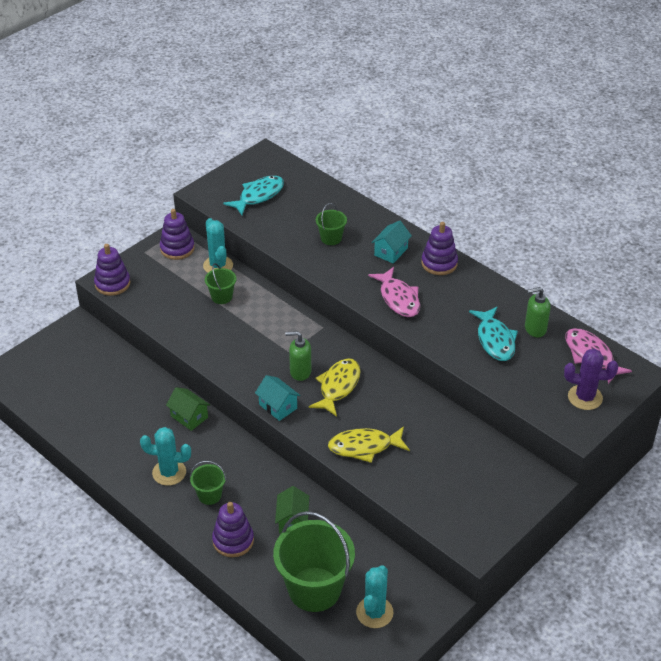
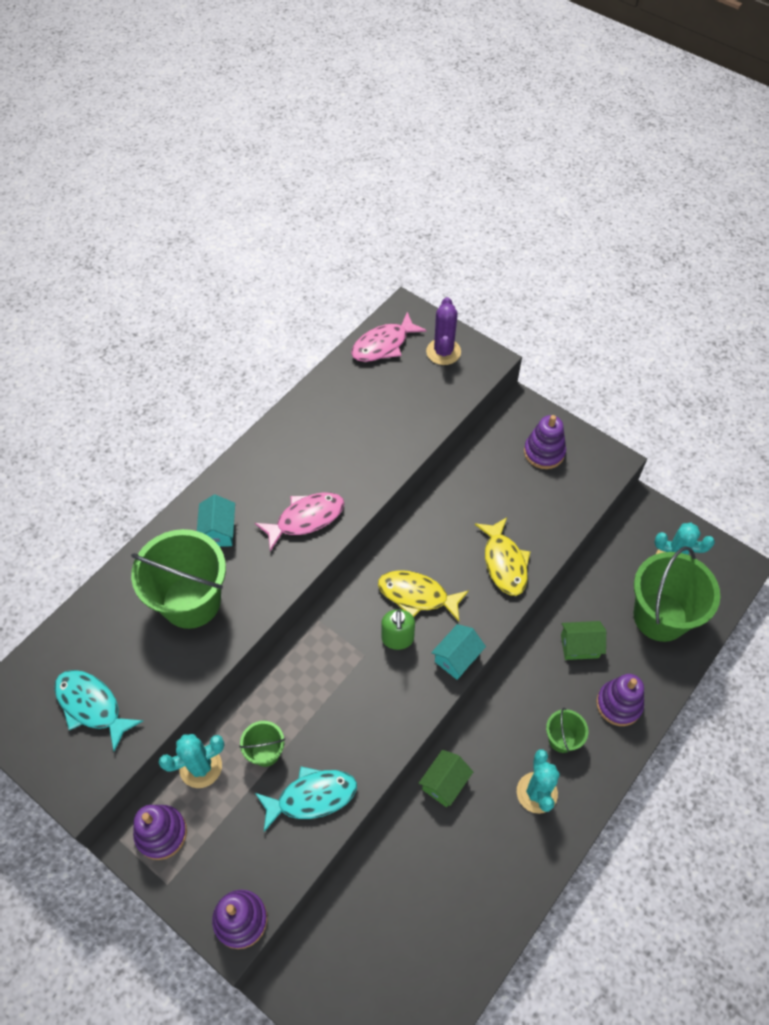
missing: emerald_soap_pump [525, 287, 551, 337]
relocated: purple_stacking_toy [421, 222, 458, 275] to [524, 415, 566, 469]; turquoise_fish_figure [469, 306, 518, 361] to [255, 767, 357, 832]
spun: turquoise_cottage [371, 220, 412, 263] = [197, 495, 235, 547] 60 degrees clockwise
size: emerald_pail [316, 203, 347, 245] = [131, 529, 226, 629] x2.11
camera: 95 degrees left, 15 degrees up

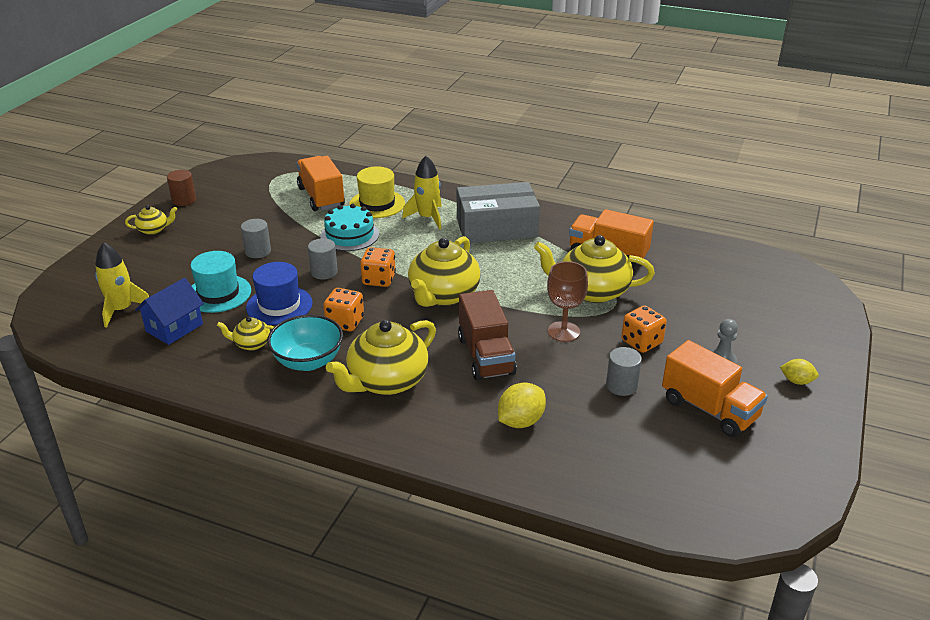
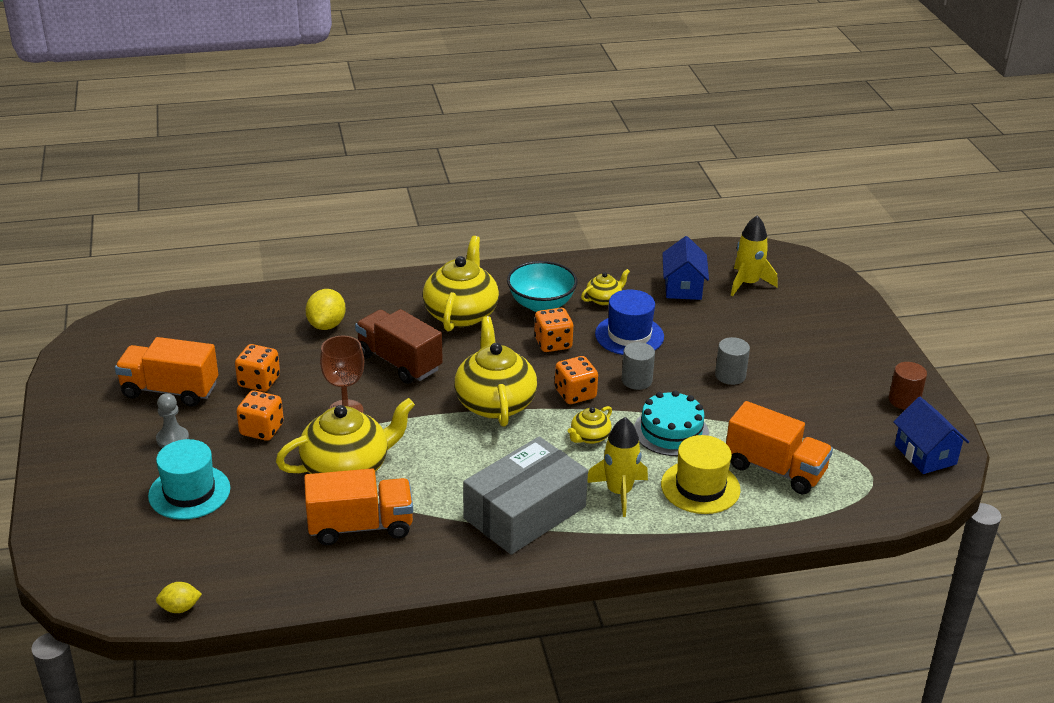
appeared: blue_cottage [894, 397, 969, 474]
relocated: bright_yellow_tea_pot [125, 205, 177, 235] to [568, 406, 612, 444]; turquoise_tall_hat [190, 251, 251, 313] to [148, 439, 230, 520]; bright_yellow_citrus_fruit [780, 359, 819, 385] to [156, 582, 202, 613]
exchanged: ash-grey_cylinder_shape [606, 347, 642, 396] to bright_orange_die [235, 344, 280, 392]
camera: 145 degrees right, 0 degrees up

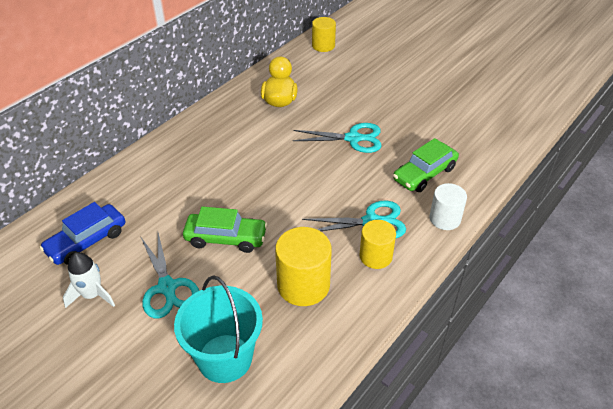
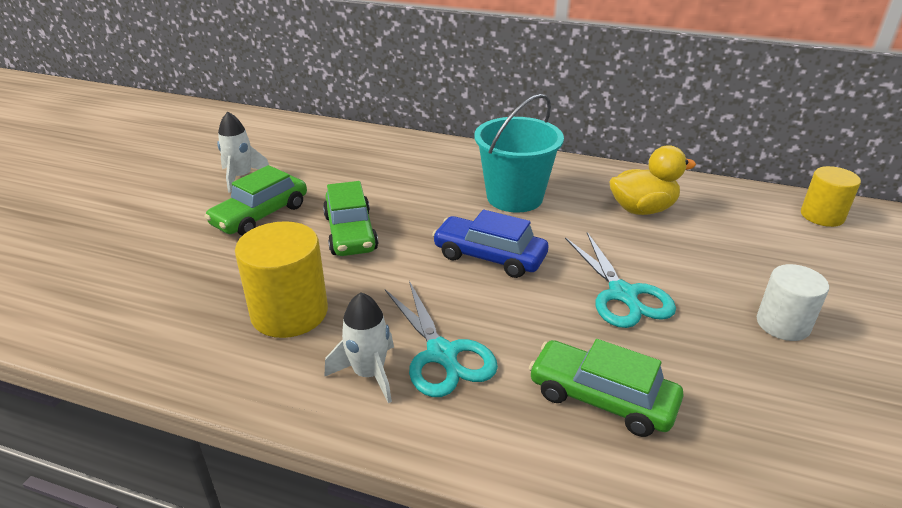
relocated: snow-white_cylinder_shape [430, 183, 467, 230] to [757, 264, 829, 341]; blue_toy_car [40, 202, 125, 265] to [432, 210, 549, 278]; turquoise_pail [174, 276, 263, 383] to [474, 94, 564, 213]
exchanged: bright_yellow_cylinder_shape [359, 220, 396, 269] to snow-white_toy_rocket [325, 292, 394, 403]; turquoise_shears [140, 233, 199, 318] to emerald_toy_car [204, 165, 307, 236]
camera: 70 degrees right, 10 degrees down

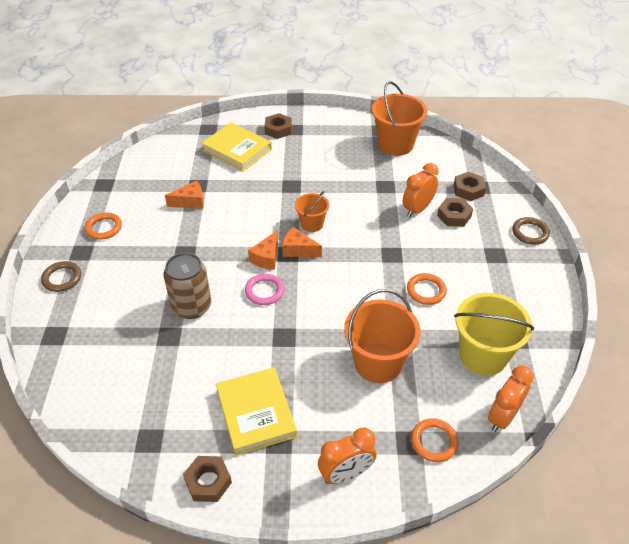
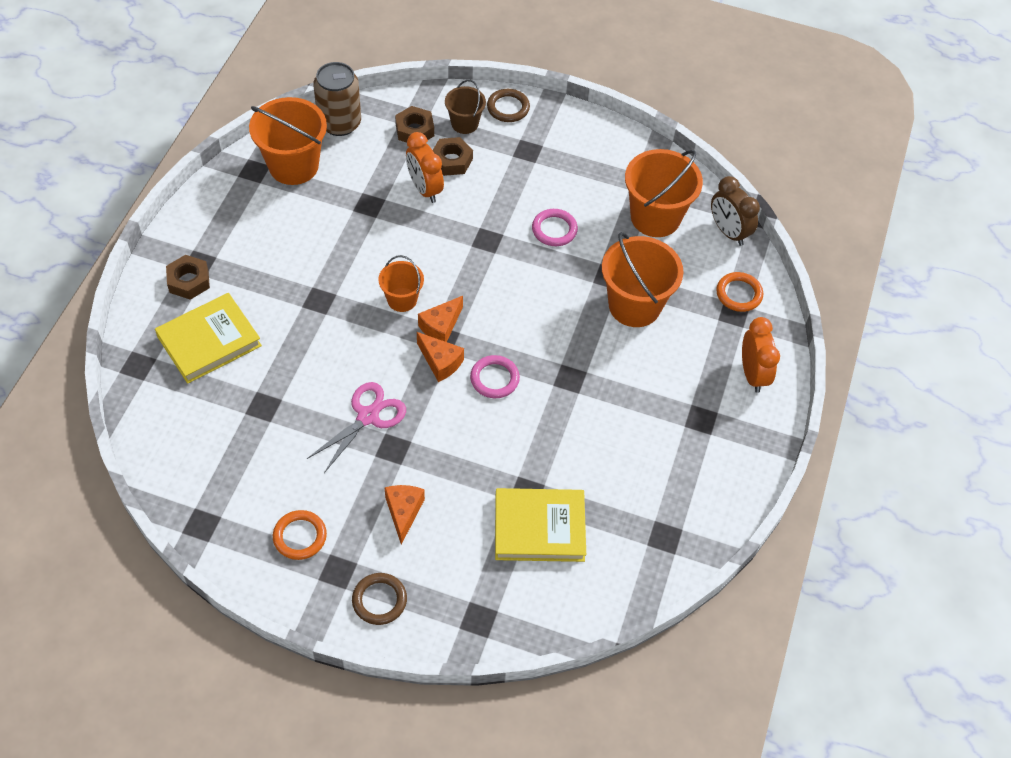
missing: brown_hexagon_nut [183, 456, 232, 502]
appeared: brown_pail [445, 80, 486, 134]; pink_shears [307, 382, 406, 473]
relocated: bright_orange_cheese_wedge [165, 181, 204, 209] to [385, 485, 425, 545]; brown_soda_can [163, 252, 211, 319] to [313, 62, 361, 136]; bright_yellow_hardback [216, 368, 297, 456] to [495, 488, 586, 562]
colour: bright_orange_ring [407, 273, 447, 305] to pink_ring [532, 209, 578, 246]; bright_yellow_pail [454, 293, 534, 376] to bright_orange_pail [625, 149, 703, 237]; bright_orange_alarm_clock [488, 366, 534, 432] to brown_alarm_clock [711, 176, 760, 246]
camera: 75 degrees left, 10 degrees up

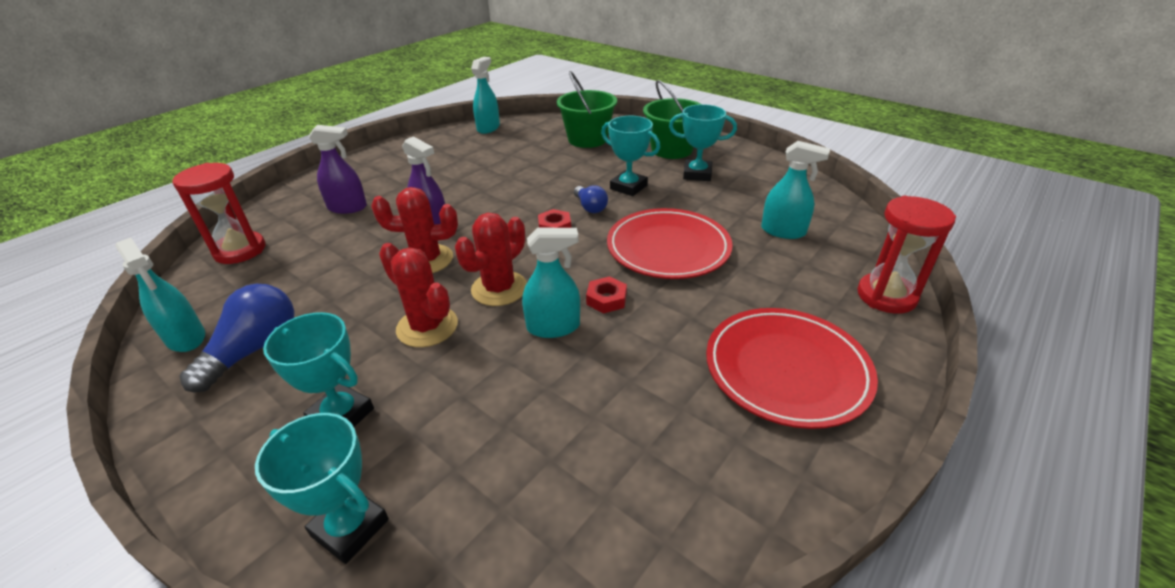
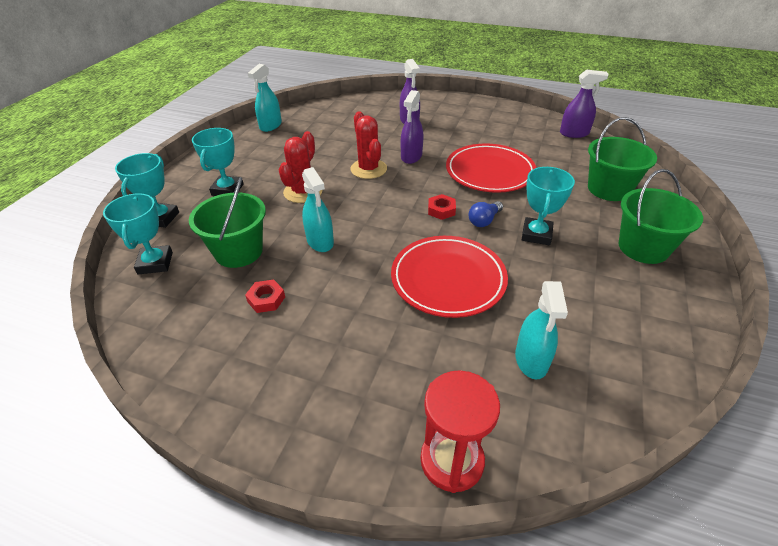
missing: red_sandglass [172, 163, 265, 264]; red_saguaro_cactus [455, 213, 527, 306]; blue_light_bulb [179, 284, 294, 393]
appeared: emerald_pail [189, 177, 266, 268]
relocated: turquoise_trophy [669, 104, 737, 181] to [103, 193, 173, 274]; red_hexagon_nut [586, 276, 627, 313] to [245, 280, 285, 313]; red_dinner_plate [706, 308, 878, 429] to [446, 143, 536, 193]
colour: turquoise_spray_cleaner [471, 57, 500, 134] to purple_spray_cleaner [560, 70, 609, 138]
camera: 70 degrees right, 5 degrees up

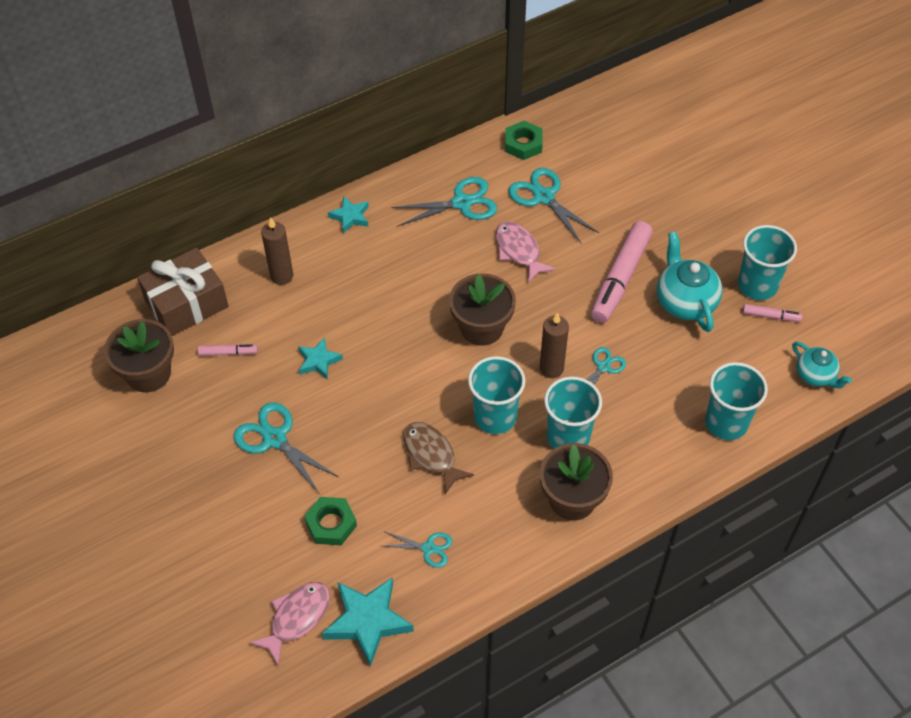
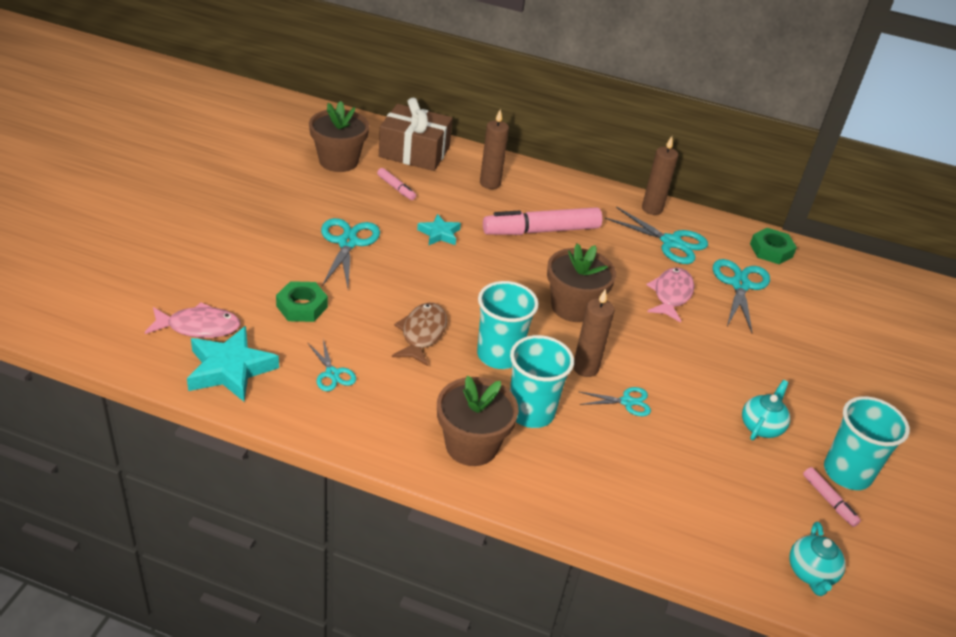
missing: turquoise_star [328, 196, 369, 233]; turquoise_beaker [705, 362, 768, 440]
appeared: brown_wax_candle [642, 136, 678, 215]
relocated: pink_marker_pen [591, 221, 653, 323] to [483, 207, 602, 235]
size: turquoise_tea_pot [657, 232, 723, 332] = [742, 380, 790, 440] x0.62
camera: 45 degrees right, 15 degrees down

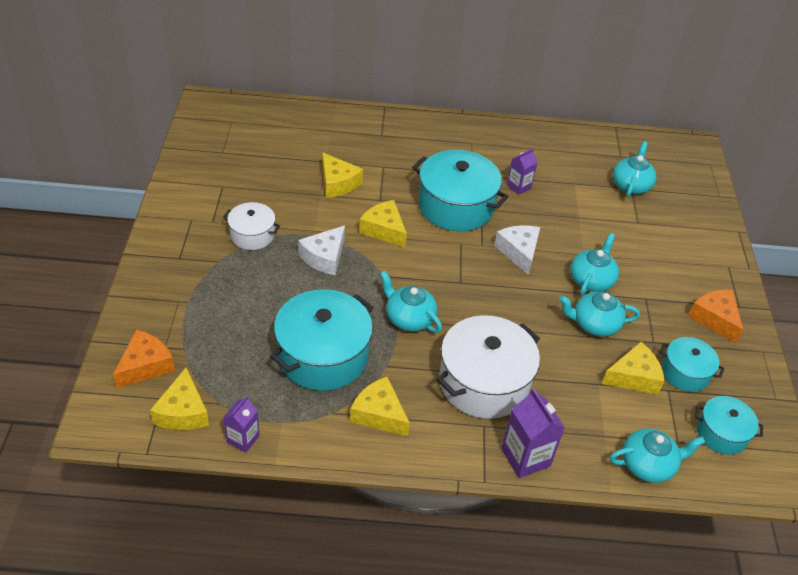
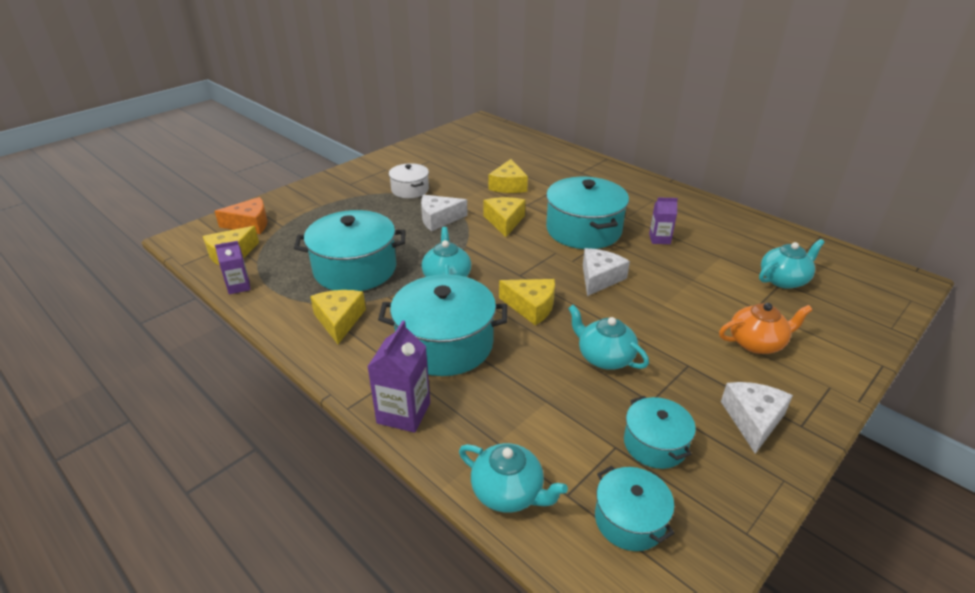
missing: turquoise_tea_pot [570, 233, 619, 295]
appeared: bright_orange_tea_pot [719, 303, 812, 354]
relocated: bright_yellow_cheese_wedge [602, 342, 664, 395] to [499, 279, 555, 326]
colour: bright_orange_cheese_wedge [688, 290, 744, 343] to snow-white_cheese_wedge [721, 382, 793, 454]; snow-white_pot [436, 315, 540, 419] to turquoise_pot [378, 274, 507, 376]
camera: 45 degrees right, 10 degrees down

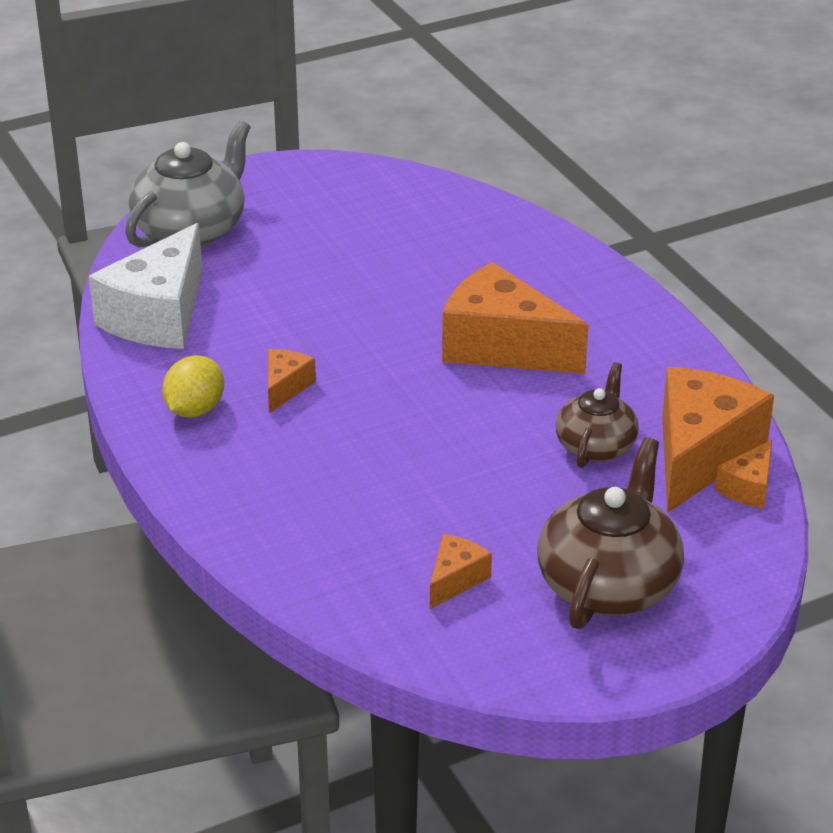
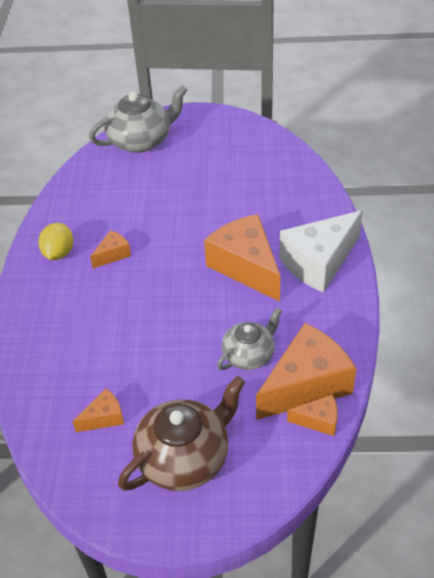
relocated: snow-white_cheese_wedge [89, 223, 203, 349] to [279, 210, 363, 293]
colour: brown_tea_pot [556, 362, 639, 468] to ash-grey_tea_pot [217, 307, 282, 370]
spun: bright_yellow_citrus_fruit [162, 355, 224, 418] = [38, 223, 73, 260] 45 degrees counterclockwise; bright_orange_cheese_wedge [715, 440, 772, 509] = [287, 395, 338, 436] 150 degrees counterclockwise
camera: 30 degrees right, 10 degrees up

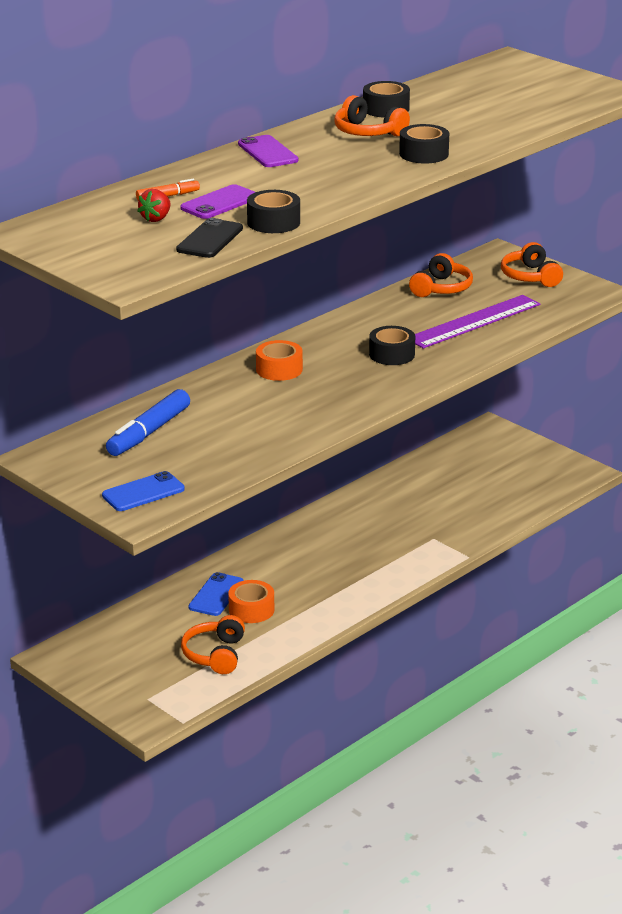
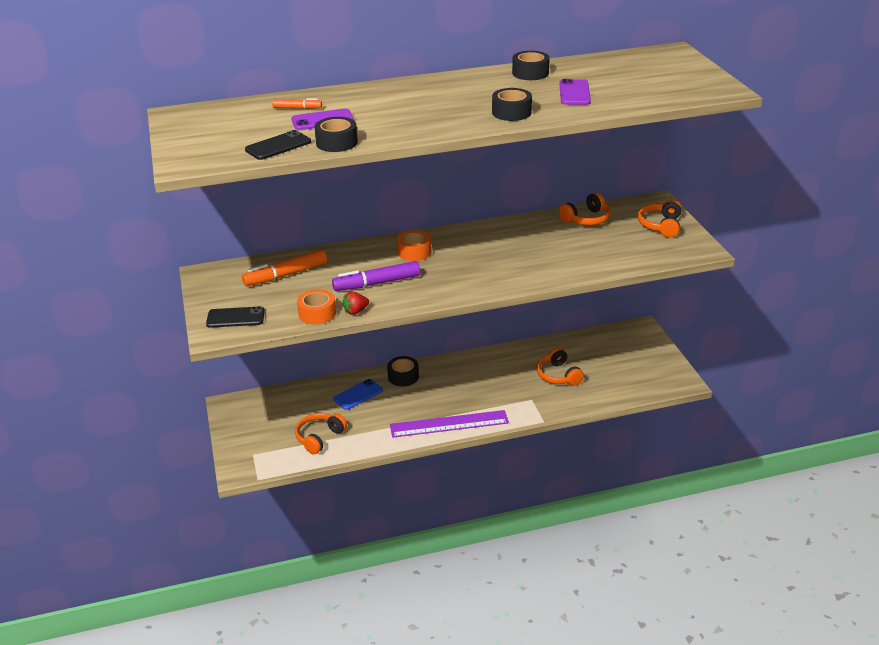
appeared: purple_marker_pen [332, 261, 420, 291]
relocated: bright_orange_headset [334, 95, 410, 137] to [536, 348, 584, 386]; purple_smartphone [238, 135, 298, 167] to [559, 79, 591, 105]; red_toy_strawberry [137, 189, 171, 222] to [343, 292, 369, 315]; purple_measuring_stick [415, 295, 540, 349] to [390, 410, 509, 438]; black_roll_of_tape [369, 326, 415, 365] to [387, 356, 419, 387]; bright_orange_roll_of_tape [228, 580, 274, 623] to [297, 289, 336, 324]
colour: blue_marker_pen [106, 389, 190, 456] to bright_orange_marker_pen [242, 249, 327, 286]; blue_smartphone [102, 471, 185, 511] to black_smartphone [206, 306, 265, 328]
camera: 30 degrees right, 5 degrees up

